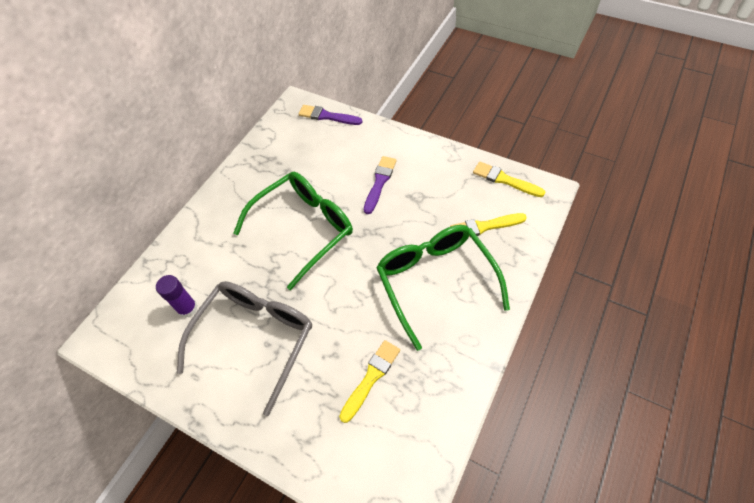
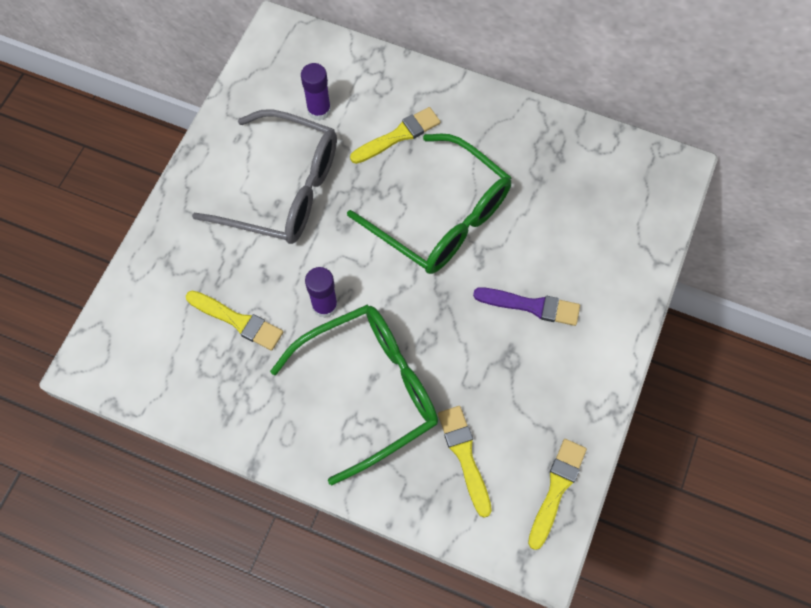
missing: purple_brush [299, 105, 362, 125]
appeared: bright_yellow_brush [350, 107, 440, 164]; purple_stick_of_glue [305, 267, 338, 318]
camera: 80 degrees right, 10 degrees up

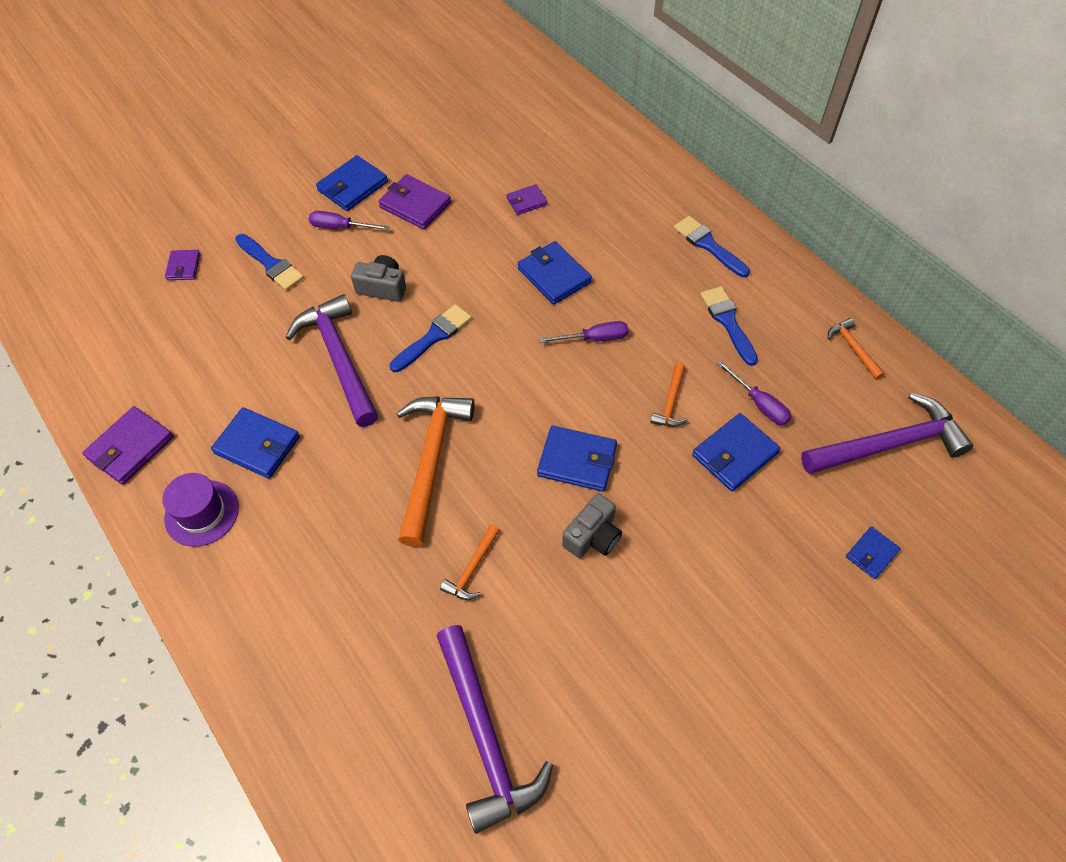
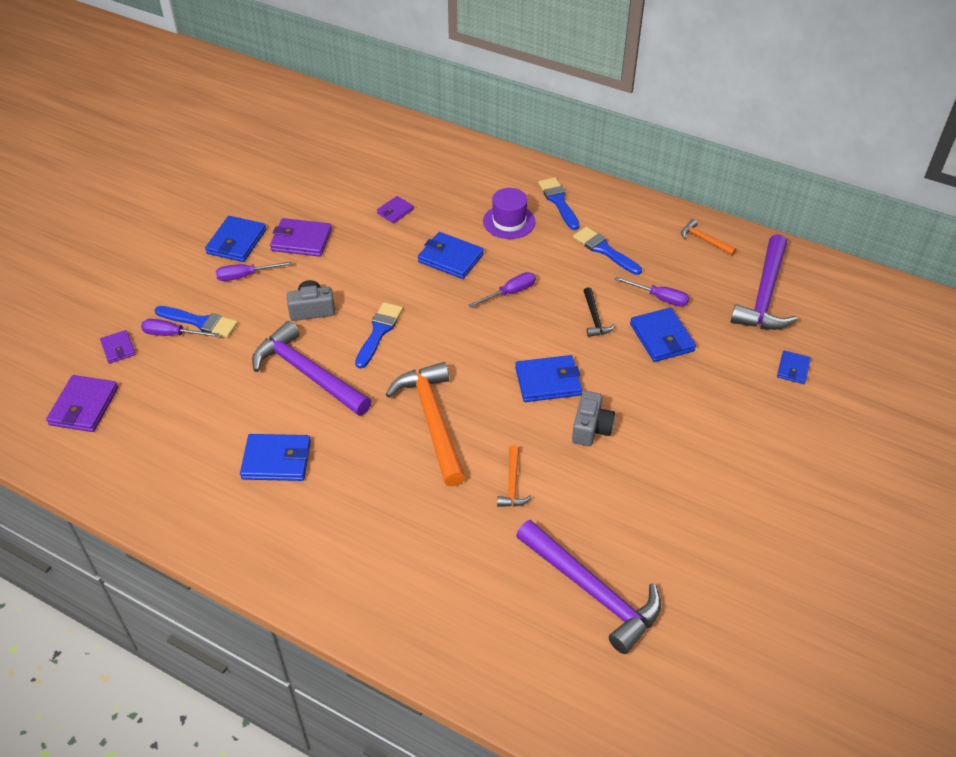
appeared: purple_screwdriver [141, 319, 220, 337]
relocated: purple_billfold [82, 406, 174, 485] to [46, 375, 118, 432]; purple_tall_hat [163, 473, 239, 547] to [483, 188, 536, 239]
colour: bright_orange_carpenter's_hammer [650, 363, 688, 427] to black_carpenter's_hammer [584, 287, 616, 337]
spun: blue_brush [674, 216, 750, 277] = [538, 177, 579, 230] 45 degrees clockwise; purple_carpenter's_hammer [801, 393, 973, 474] = [730, 234, 797, 330] 150 degrees clockwise; blue_billfold [692, 413, 780, 491] = [630, 308, 696, 362] 45 degrees counterclockwise
camera: 25 degrees left, 10 degrees down

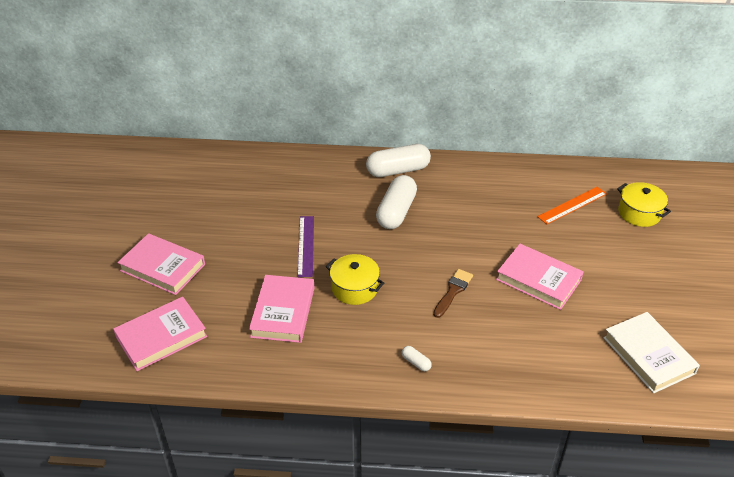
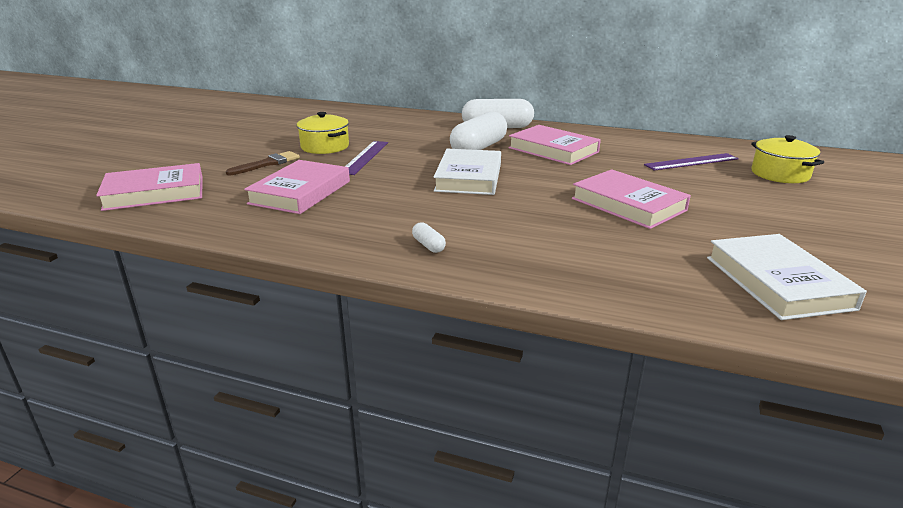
appeared: snow-white_hardback [433, 149, 501, 195]
relocated: pink_hardback [117, 233, 205, 295] to [508, 125, 601, 165]; bright_yellow_pot [326, 254, 384, 305] to [296, 112, 349, 154]; brown_brush [433, 269, 473, 318] to [226, 151, 300, 175]
colour: bright_orange_measuring_stick [537, 187, 607, 224] to purple_measuring_stick [644, 153, 739, 171]
camera: 15 degrees right, 15 degrees down

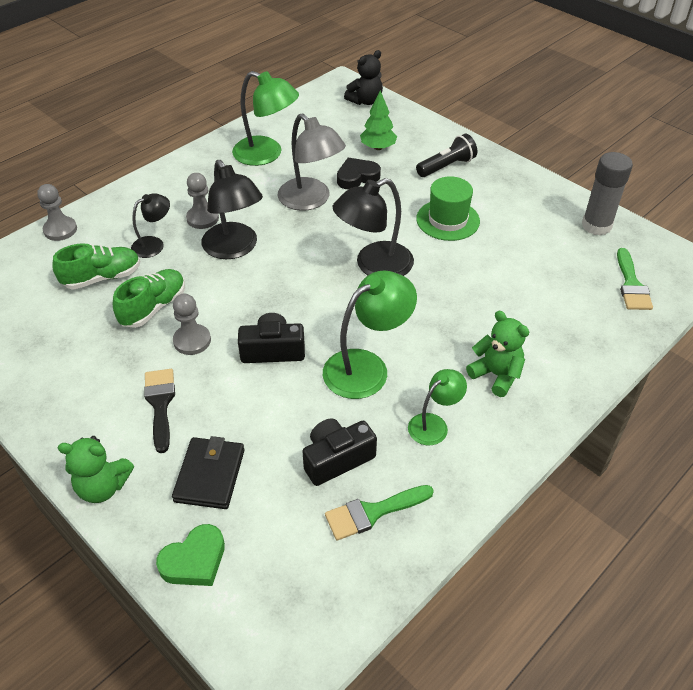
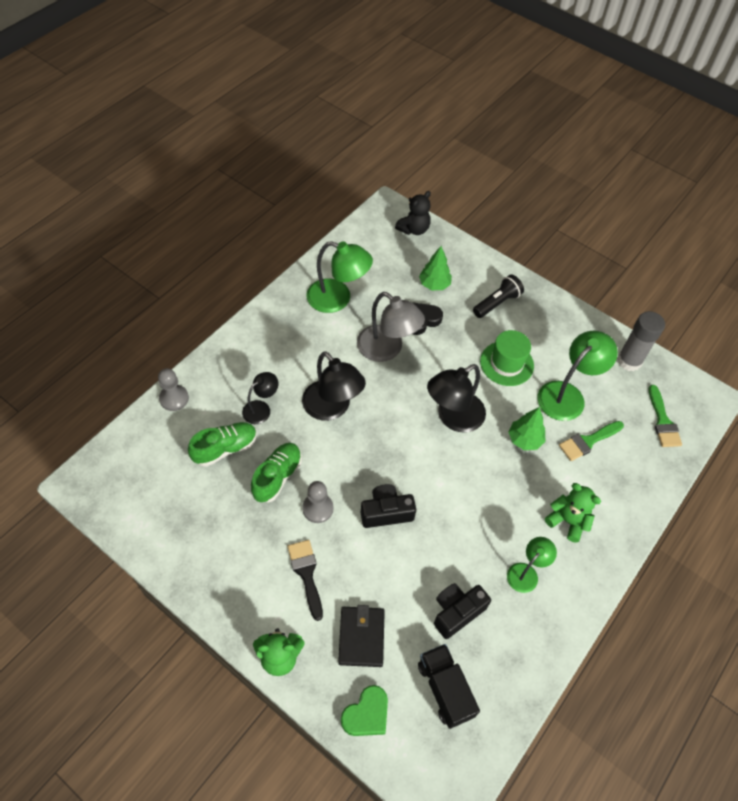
missing: ash-grey_chess_pawn [186, 173, 219, 229]
appeared: emerald_toy_tree [509, 407, 545, 450]; black_lorry [418, 644, 480, 729]
relocated: emerald_lamp [323, 271, 417, 399] to [537, 331, 618, 421]; emerald_brush [325, 485, 434, 540] to [559, 421, 624, 461]
camera: 10 degrees left, 10 degrees up

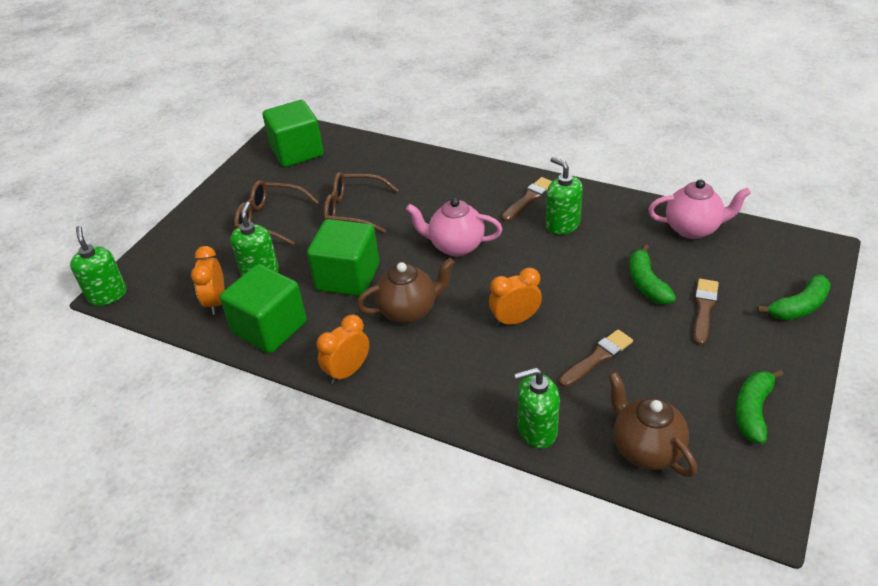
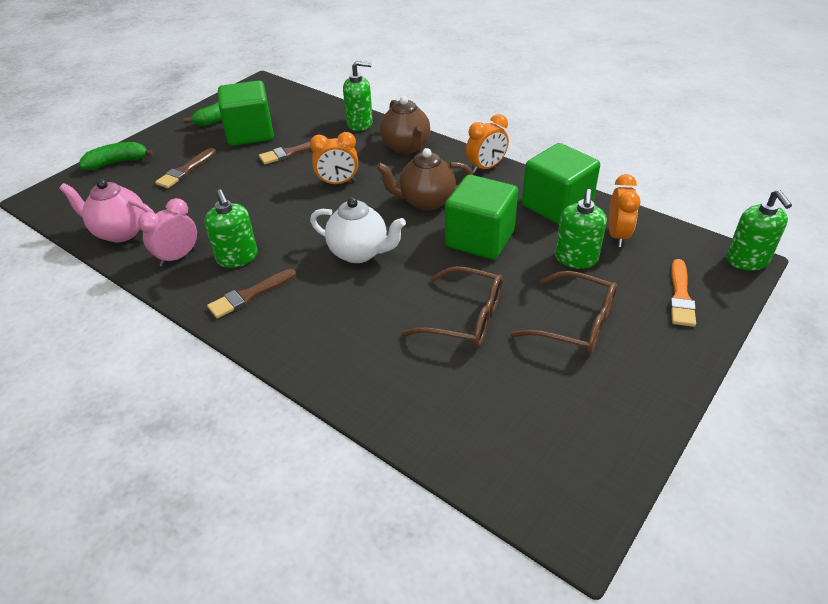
missing: emerald_toy_banana [629, 244, 676, 304]
appeared: pink_alarm_clock [138, 198, 197, 266]; bright_orange_brush [670, 259, 696, 327]
relocated: emerald_solid_cube [263, 100, 324, 167] to [218, 80, 274, 146]; brown_tea_pot [608, 372, 697, 477] to [380, 96, 430, 154]
colour: pink_tea_pot [406, 198, 502, 257] to snow-white_tea_pot [310, 198, 406, 263]
camera: 170 degrees left, 0 degrees up

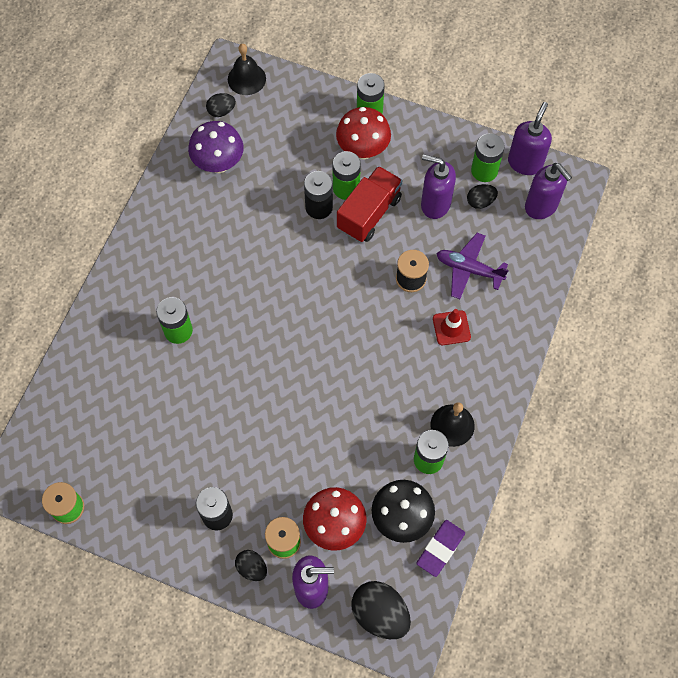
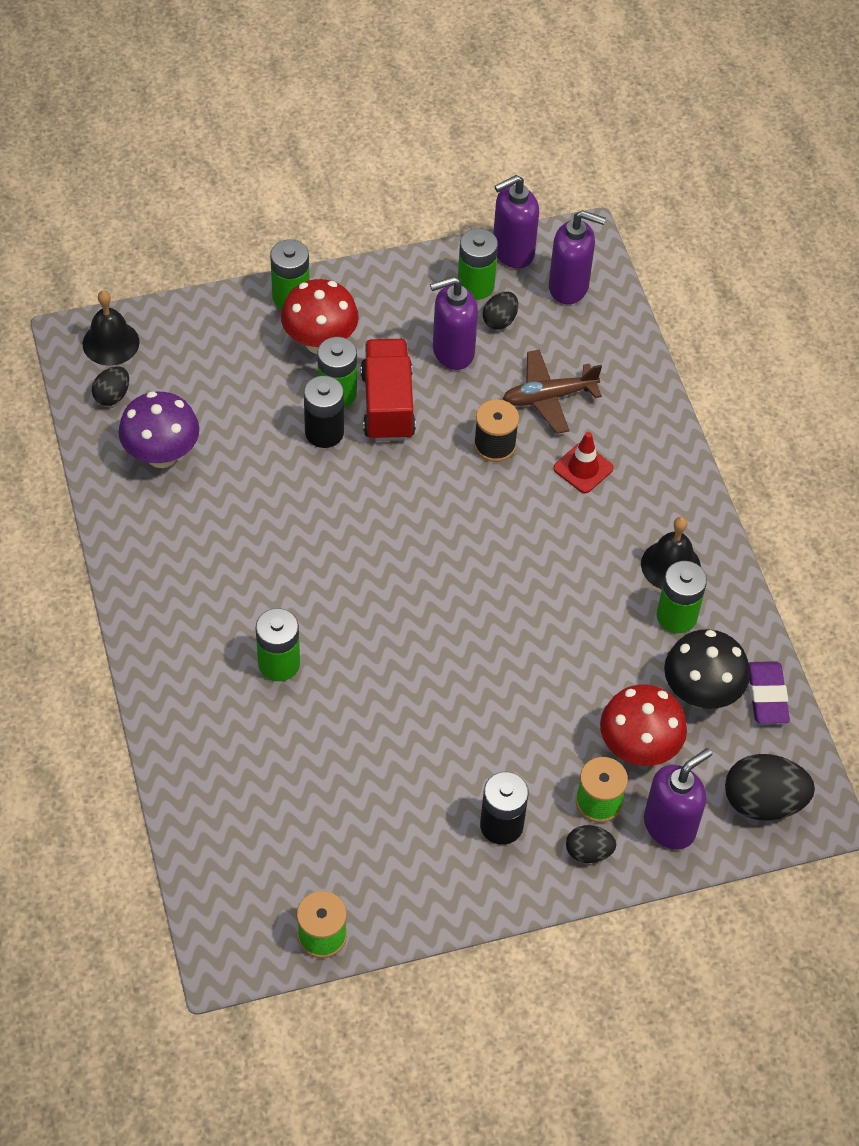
colour: purple_toy_plane [436, 233, 509, 299] to brown_toy_plane [503, 349, 602, 434]
spun: purple_soap_pump [508, 102, 552, 175] = [493, 175, 539, 268] 105 degrees counterclockwise
camera: 40 degrees left, 10 degrees down

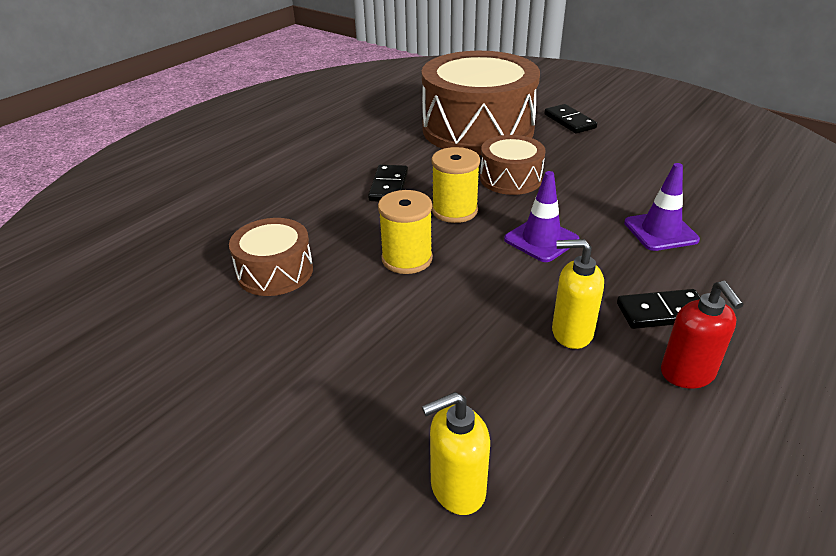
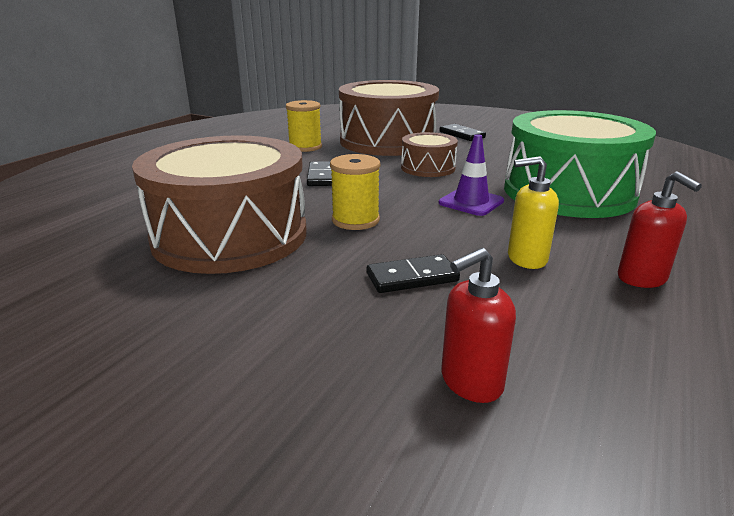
relocated: bright_yellow_bobbin [431, 147, 480, 223] to [286, 100, 322, 152]; black_domino_piece [617, 289, 700, 329] to [367, 254, 460, 293]
exchanged: purple_road_cone [624, 163, 700, 251] to emerald_drum [504, 110, 656, 218]
colour: bright_yellow_soap_pump [422, 392, 490, 515] to red_soap_pump [441, 248, 516, 403]
size: brown_drum [229, 218, 313, 296] = [132, 135, 307, 274] x2.06
camera: 10 degrees left, 10 degrees down

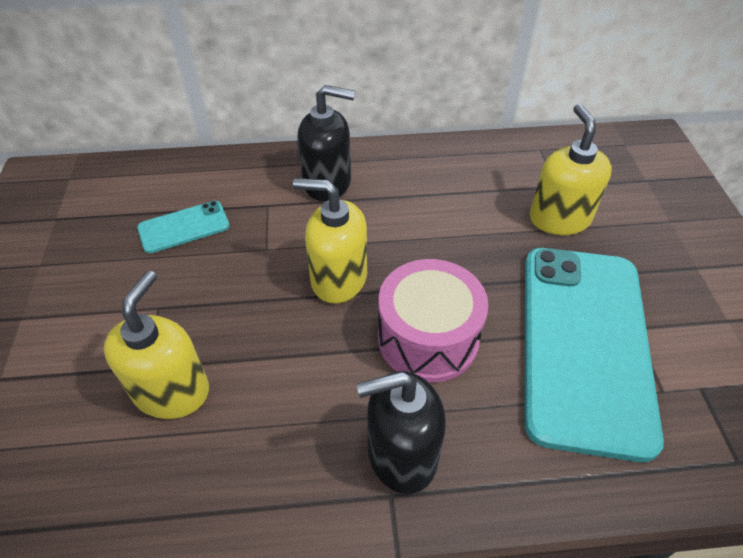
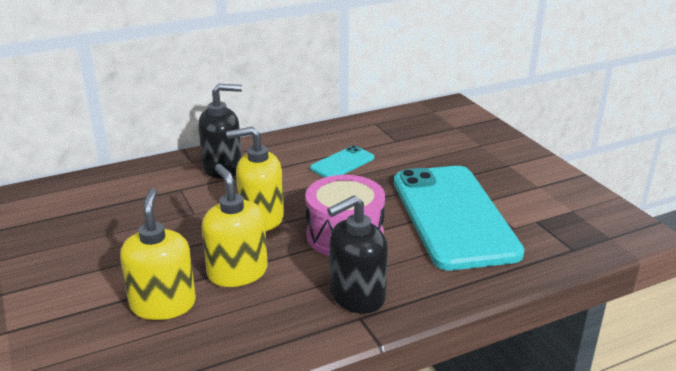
relocated: bright_yellow_soap_pump [530, 104, 612, 235] to [202, 164, 268, 287]; turquoise_smartphone [137, 201, 230, 253] to [310, 145, 374, 177]
camera: 20 degrees left, 20 degrees down

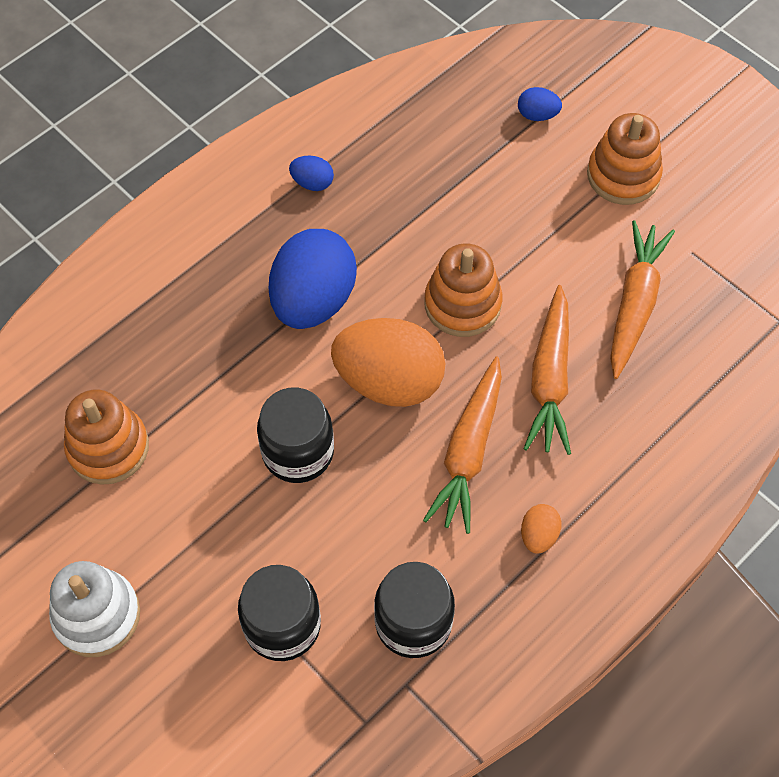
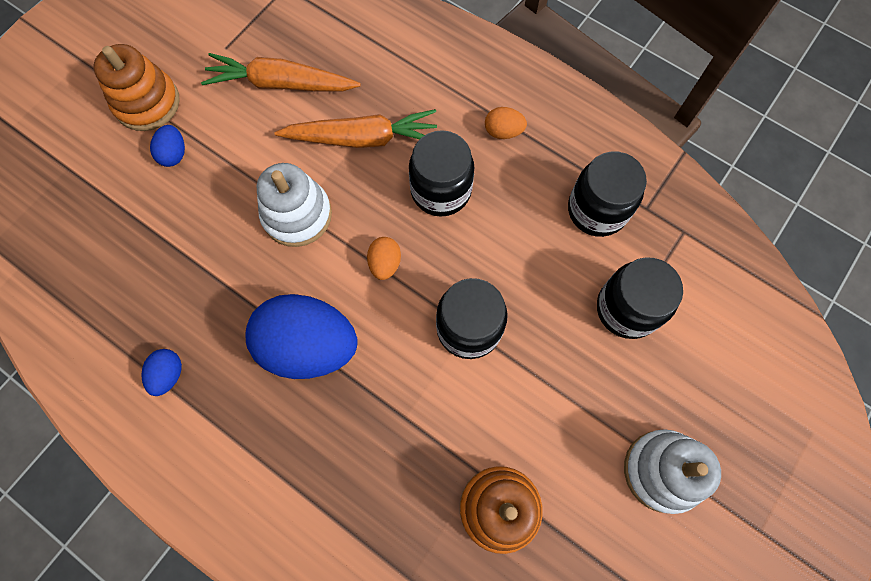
relocated: blue_egg_shape [518, 87, 562, 121] to [150, 125, 185, 167]
exchanged: bright_orange_root_vegetable [423, 357, 502, 534] to black_jam_jar [409, 130, 474, 217]
colour: bright_orange_stacking_toy [424, 243, 502, 337] to snow-white_stacking_toy [257, 163, 332, 247]
size: bright_orange_egg_shape [331, 318, 445, 407] = [367, 237, 401, 280] x0.43
camera: 100 degrees left, 10 degrees up

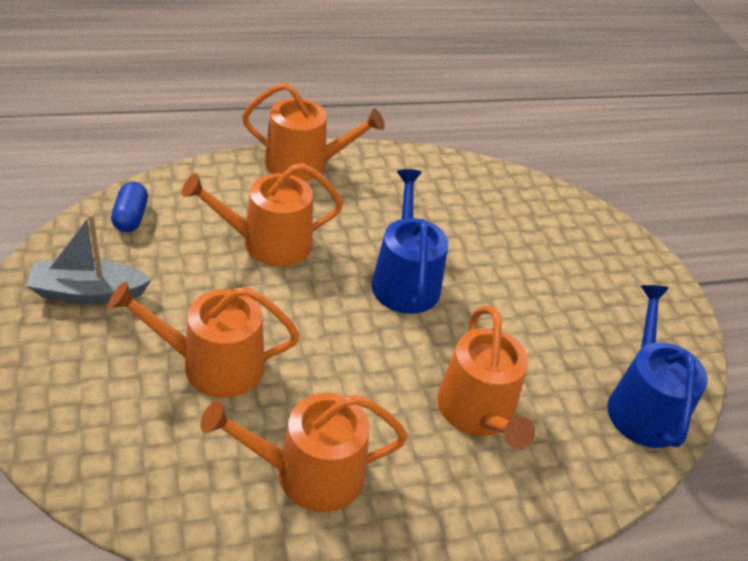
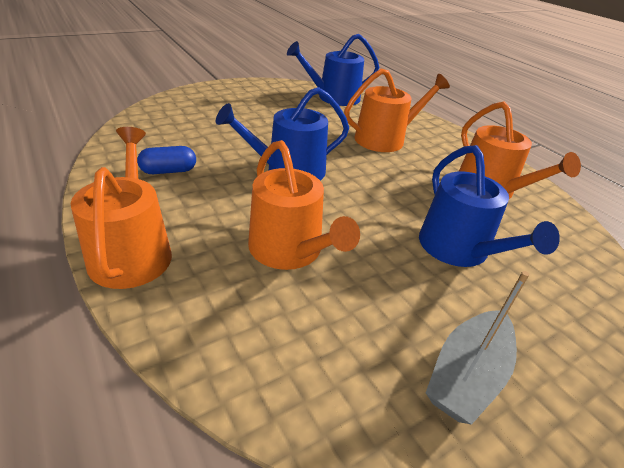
relocated: blue_pill_shape [111, 182, 148, 232] to [137, 146, 196, 174]
colour: bright_orange_sprinkling_can [108, 282, 300, 398] to blue_sprinkling_can [419, 145, 560, 267]
spun: ash-grey_toy_boat [26, 214, 152, 304] = [426, 271, 529, 425] 60 degrees clockwise
camera: 105 degrees left, 5 degrees down

